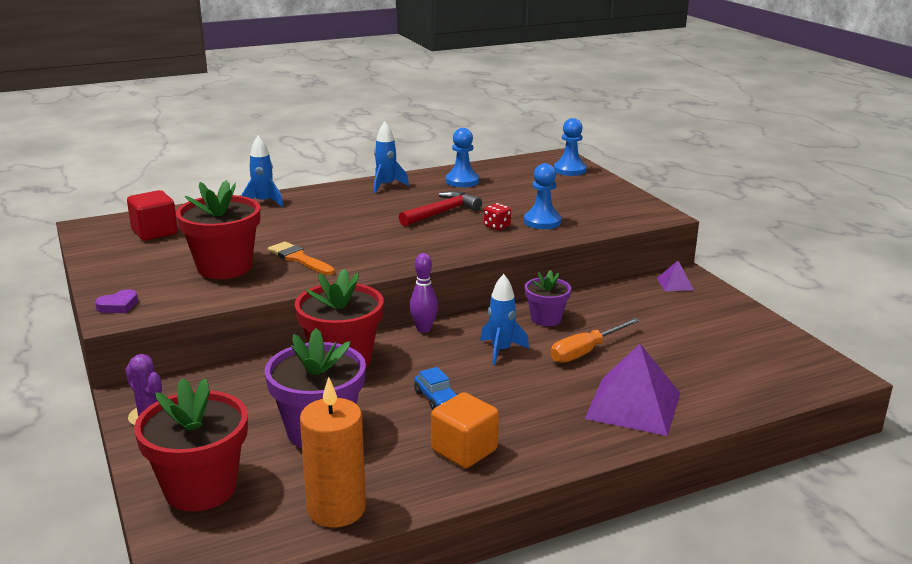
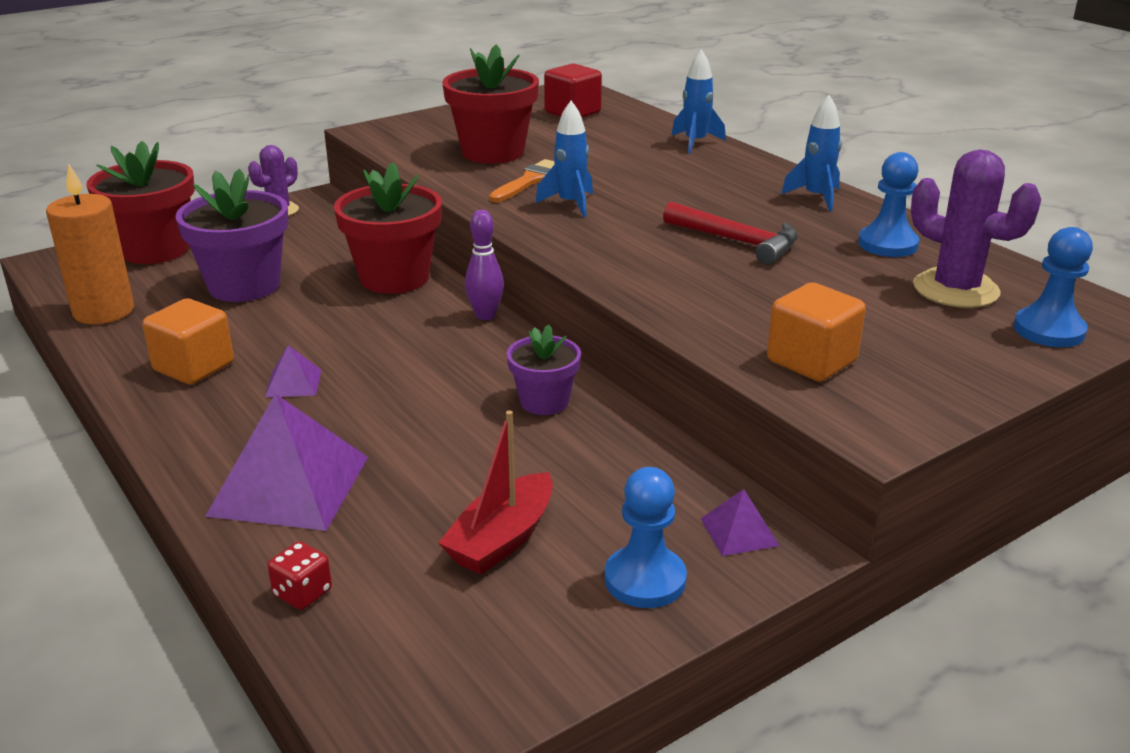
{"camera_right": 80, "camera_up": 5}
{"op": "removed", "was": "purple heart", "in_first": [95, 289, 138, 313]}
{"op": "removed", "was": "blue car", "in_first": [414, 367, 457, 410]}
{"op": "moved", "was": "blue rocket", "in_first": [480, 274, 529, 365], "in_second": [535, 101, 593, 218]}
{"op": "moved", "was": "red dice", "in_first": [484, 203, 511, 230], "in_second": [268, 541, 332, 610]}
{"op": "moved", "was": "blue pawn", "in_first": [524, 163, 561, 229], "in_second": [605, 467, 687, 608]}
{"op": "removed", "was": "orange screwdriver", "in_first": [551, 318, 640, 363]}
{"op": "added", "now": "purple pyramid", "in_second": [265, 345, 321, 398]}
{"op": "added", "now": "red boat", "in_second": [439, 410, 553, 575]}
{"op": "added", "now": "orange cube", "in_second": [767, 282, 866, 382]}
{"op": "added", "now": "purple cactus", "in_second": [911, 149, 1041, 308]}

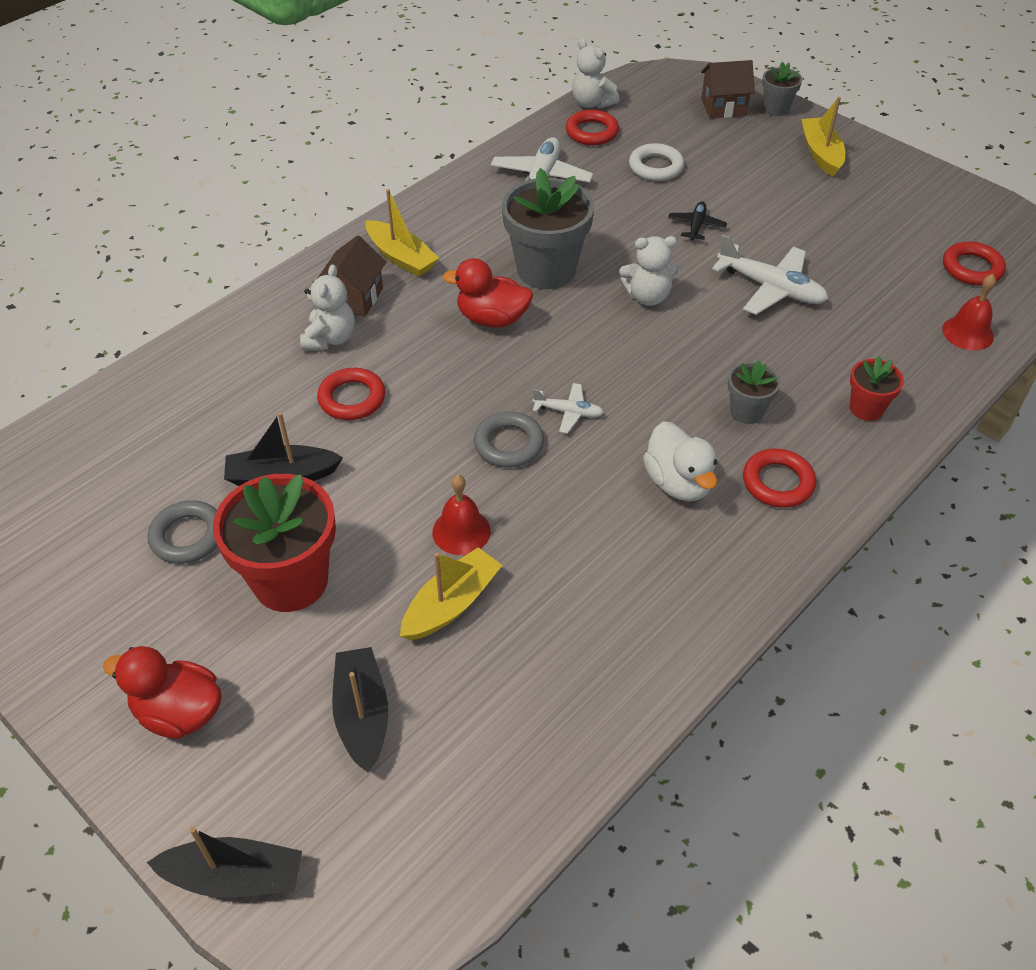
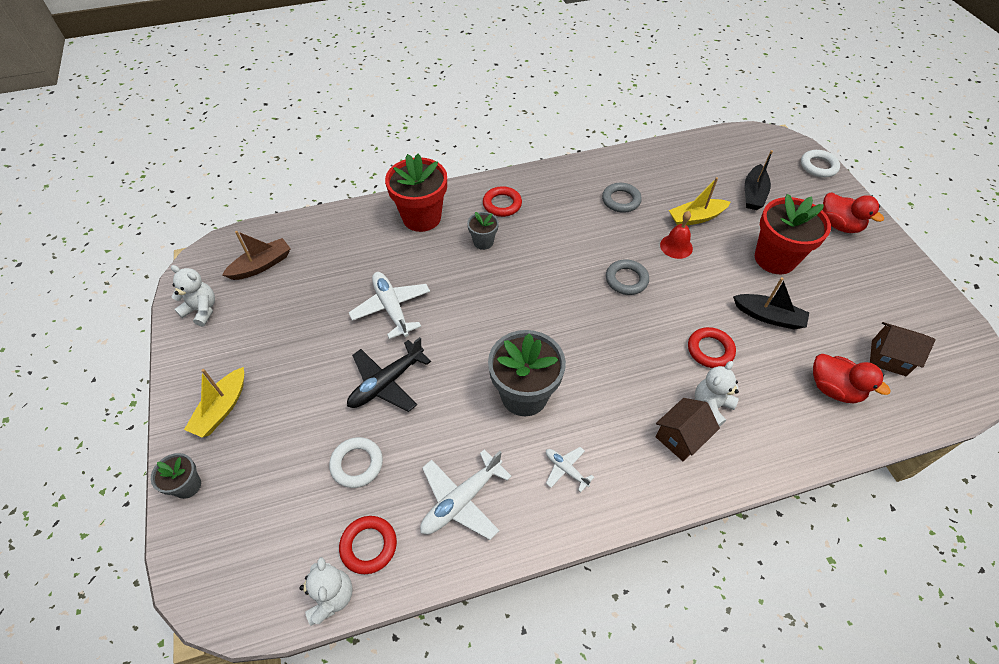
{"camera_right": -150, "camera_up": 5}
{"op": "replaced", "was": "black boat", "now": "white ring", "in_first": [147, 827, 302, 897], "in_second": [801, 150, 840, 178]}
{"op": "moved", "was": "grey ring", "in_first": [148, 500, 218, 564], "in_second": [602, 183, 642, 213]}
{"op": "removed", "was": "yellow boat", "in_first": [366, 189, 439, 277]}
{"op": "moved", "was": "red duck", "in_first": [442, 258, 533, 328], "in_second": [813, 354, 890, 403]}
{"op": "moved", "was": "white plane", "in_first": [533, 383, 604, 433], "in_second": [546, 447, 594, 492]}
{"op": "moved", "was": "white teddy bear", "in_first": [620, 236, 679, 306], "in_second": [171, 265, 215, 326]}
{"op": "removed", "was": "white duck", "in_first": [643, 421, 718, 501]}
{"op": "resized", "was": "black plane", "in_first": [668, 201, 727, 241], "in_second": [347, 337, 431, 412], "ratio": 1.84}
{"op": "moved", "was": "brown house", "in_first": [701, 60, 755, 118], "in_second": [870, 322, 935, 376]}
{"op": "resized", "was": "red flower pot", "in_first": [850, 356, 904, 421], "in_second": [385, 154, 447, 232], "ratio": 1.97}
{"op": "removed", "was": "red bell", "in_first": [942, 274, 996, 351]}
{"op": "replaced", "was": "red ring", "now": "brown boat", "in_first": [943, 241, 1006, 285], "in_second": [222, 231, 291, 280]}

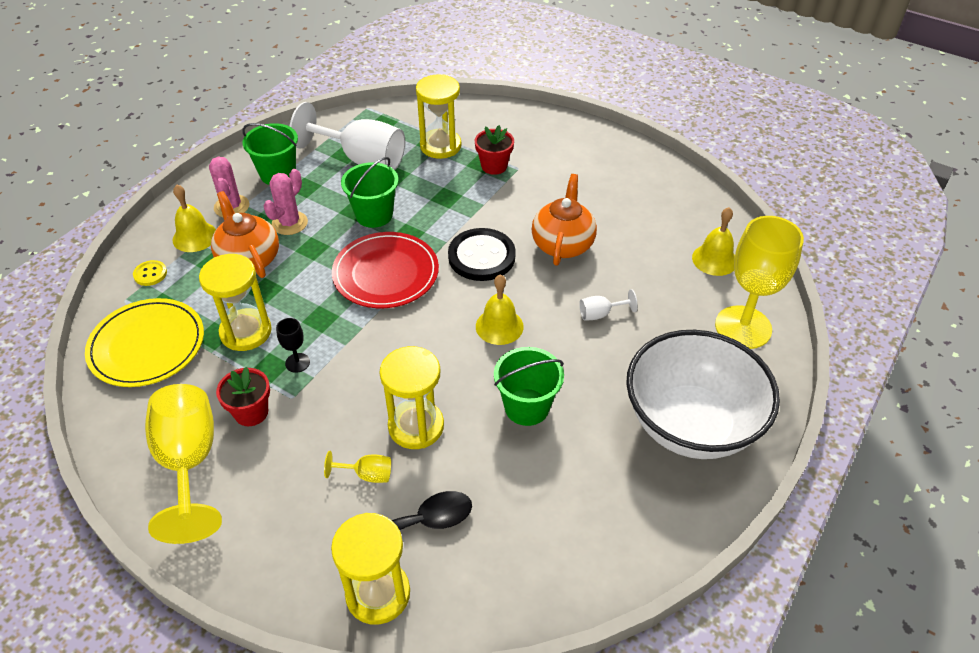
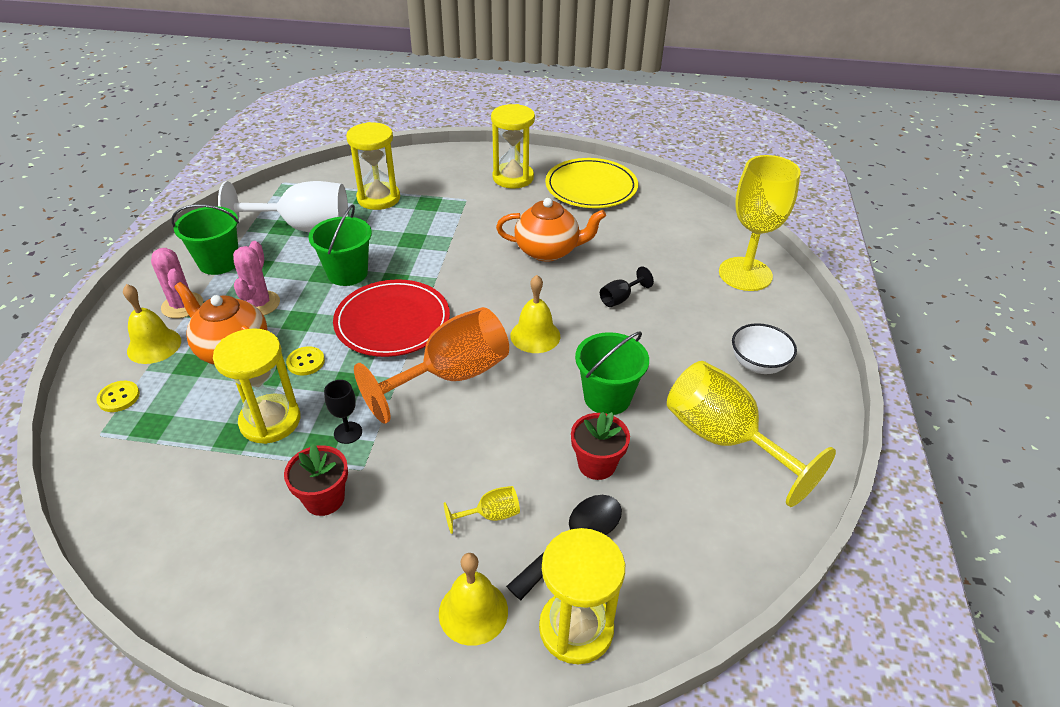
{"camera_right": -25, "camera_up": -5}
{"op": "moved", "was": "yellow plate", "in_first": [85, 298, 204, 387], "in_second": [545, 158, 638, 208]}
{"op": "moved", "was": "yellow goblet", "in_first": [145, 384, 222, 544], "in_second": [667, 361, 836, 507]}
{"op": "moved", "was": "yellow hourglass", "in_first": [380, 346, 444, 449], "in_second": [491, 104, 535, 189]}
{"op": "removed", "was": "black button", "in_first": [448, 228, 516, 281]}
{"op": "moved", "was": "red flower pot", "in_first": [475, 125, 514, 175], "in_second": [571, 412, 630, 480]}
{"op": "turned", "was": "orange teapot", "in_first": [532, 174, 597, 266], "in_second": [496, 198, 606, 262], "clockwise": 105}
{"op": "recoloured", "was": "white goblet", "now": "black goblet", "in_first": [579, 289, 638, 321], "in_second": [600, 266, 654, 307]}
{"op": "resized", "was": "white bowl", "in_first": [626, 330, 780, 459], "in_second": [732, 323, 797, 374], "ratio": 0.44}
{"op": "moved", "was": "yellow bell", "in_first": [692, 207, 735, 276], "in_second": [439, 553, 508, 646]}
{"op": "added", "now": "yellow button", "in_second": [286, 346, 325, 375]}
{"op": "added", "now": "orange goblet", "in_second": [354, 307, 509, 424]}

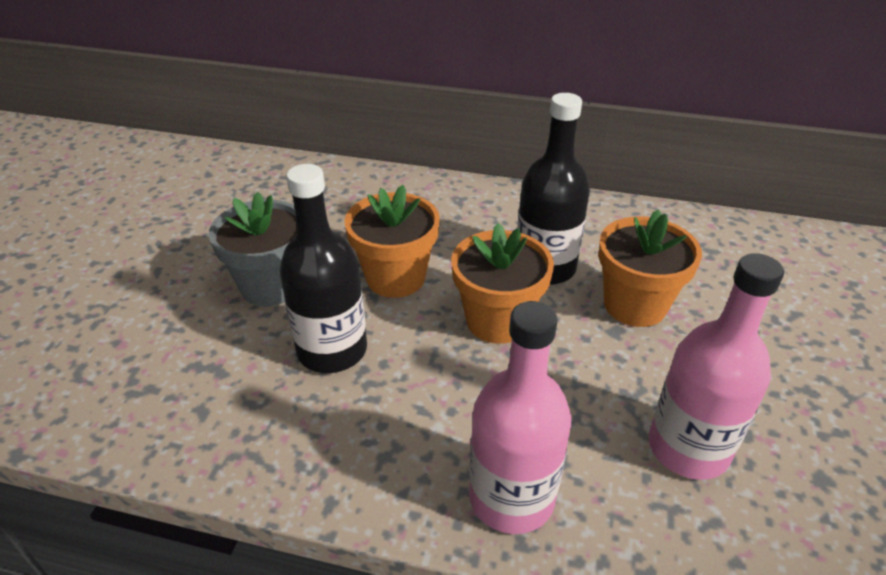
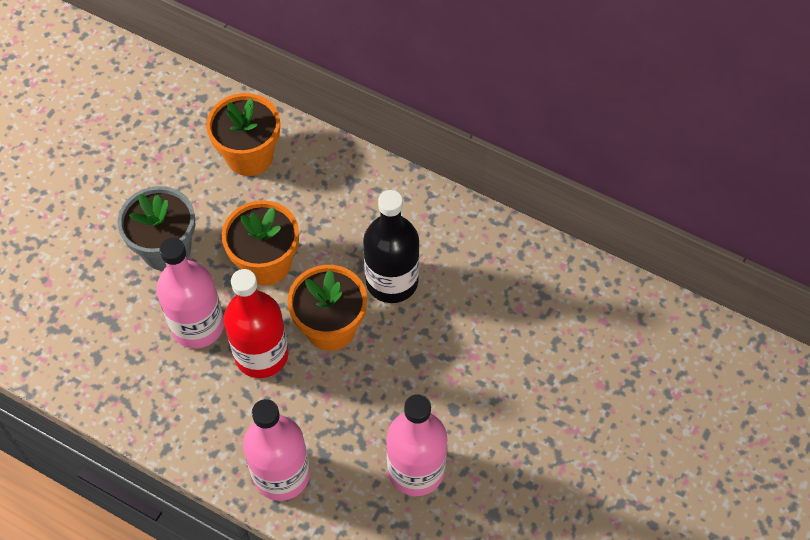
{"camera_right": 15, "camera_up": 20}
{"op": "recoloured", "was": "black bottle", "now": "pink bottle", "in_first": [280, 164, 367, 373], "in_second": [156, 238, 224, 349]}
{"op": "moved", "was": "orange flower pot", "in_first": [599, 209, 702, 327], "in_second": [206, 93, 280, 176]}
{"op": "added", "now": "red bottle", "in_second": [224, 269, 289, 378]}

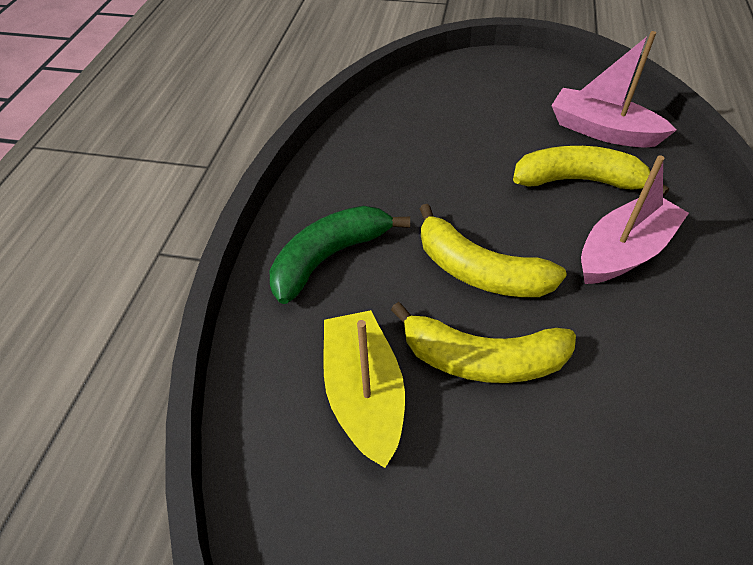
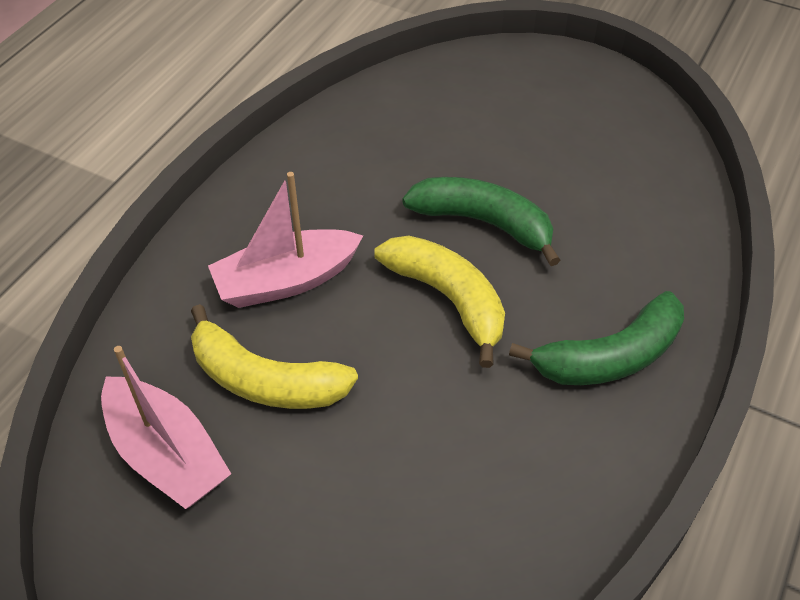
{"camera_right": -165, "camera_up": 0}
{"op": "removed", "was": "yellow boat", "in_first": [323, 310, 405, 468]}
{"op": "recoloured", "was": "yellow banana", "now": "green banana", "in_first": [391, 302, 576, 383], "in_second": [402, 177, 560, 266]}

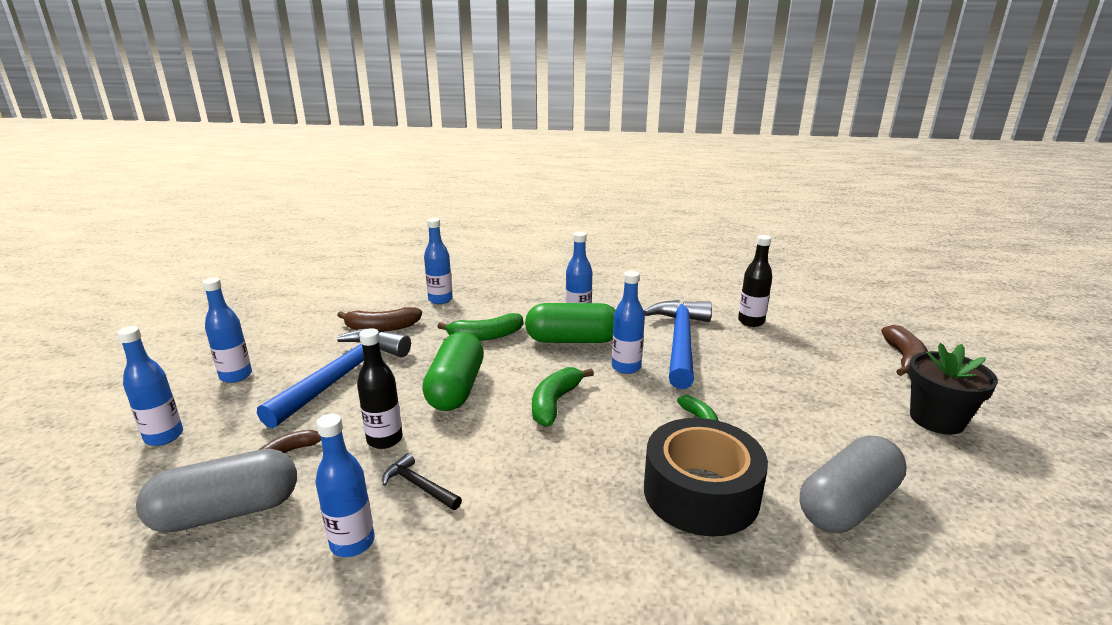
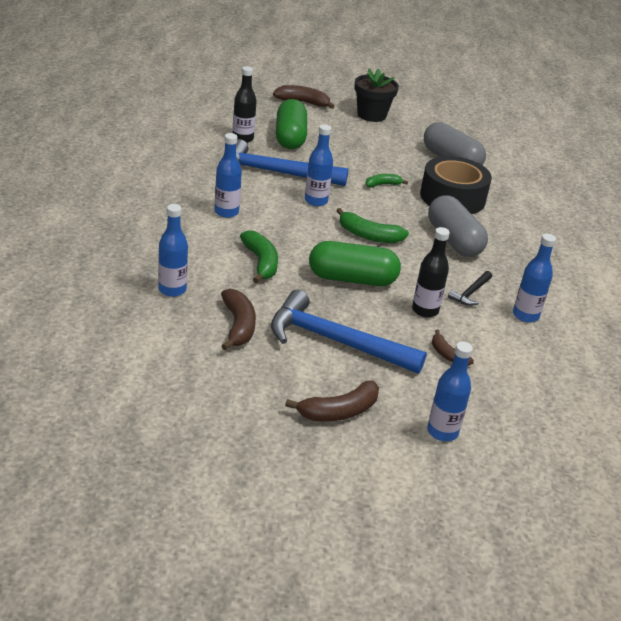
{"camera_right": -95, "camera_up": 10}
{"op": "moved", "was": "grey capsule", "in_first": [136, 449, 297, 533], "in_second": [428, 195, 488, 257]}
{"op": "replaced", "was": "blue bottle", "now": "brown banana", "in_first": [202, 277, 252, 383], "in_second": [285, 381, 379, 422]}
{"op": "moved", "was": "green capsule", "in_first": [525, 303, 616, 343], "in_second": [276, 99, 307, 149]}

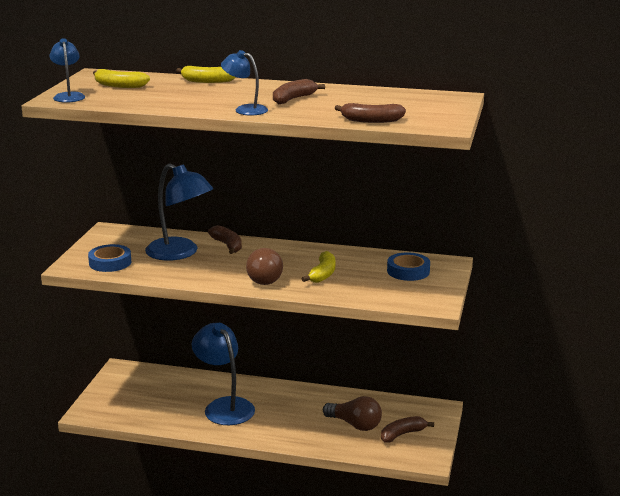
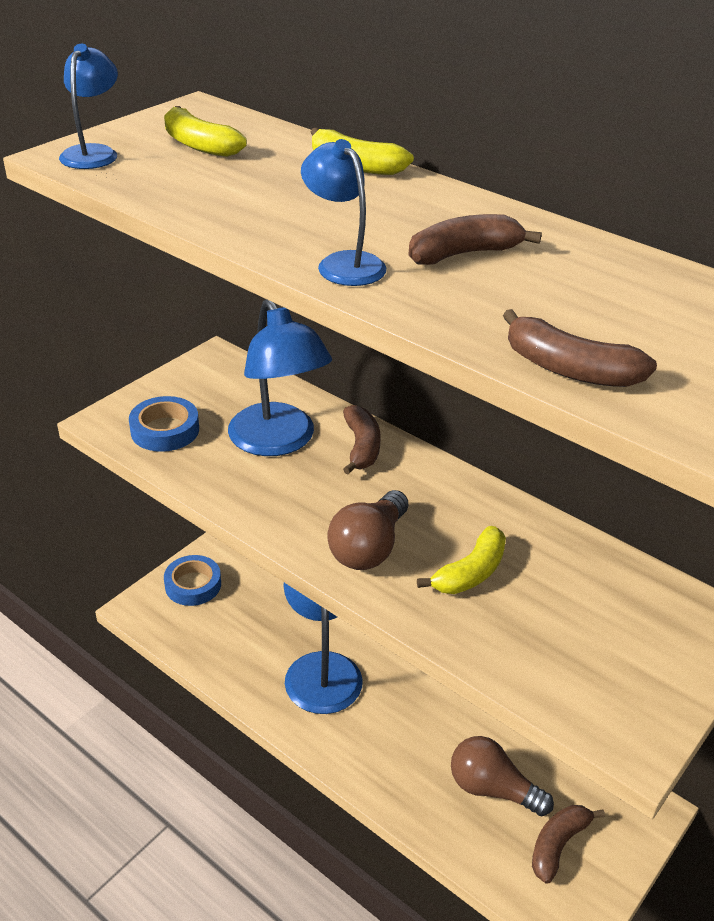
{"camera_right": 25, "camera_up": 15}
{"op": "turned", "was": "brown light bulb", "in_first": [323, 396, 382, 431], "in_second": [451, 736, 554, 816], "clockwise": 150}
{"op": "turned", "was": "brown banana", "in_first": [381, 416, 434, 443], "in_second": [532, 805, 605, 884], "clockwise": -45}
{"op": "moved", "was": "blue tape", "in_first": [387, 252, 430, 281], "in_second": [164, 555, 221, 606]}

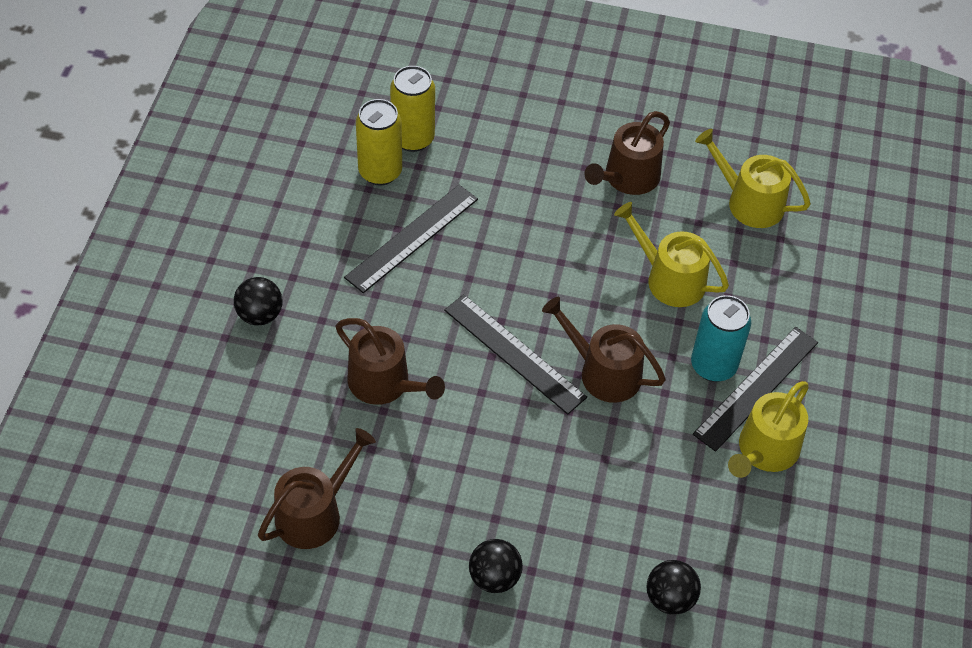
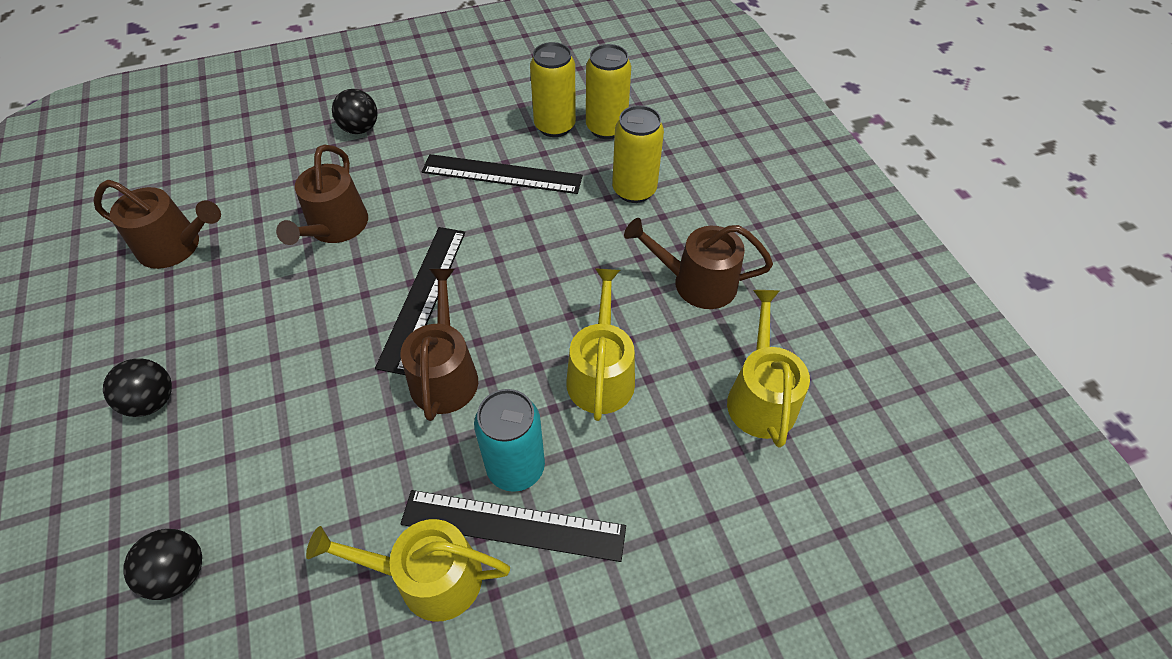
{"camera_right": 60, "camera_up": 0}
{"op": "added", "now": "yellow can", "in_second": [612, 105, 664, 203]}

